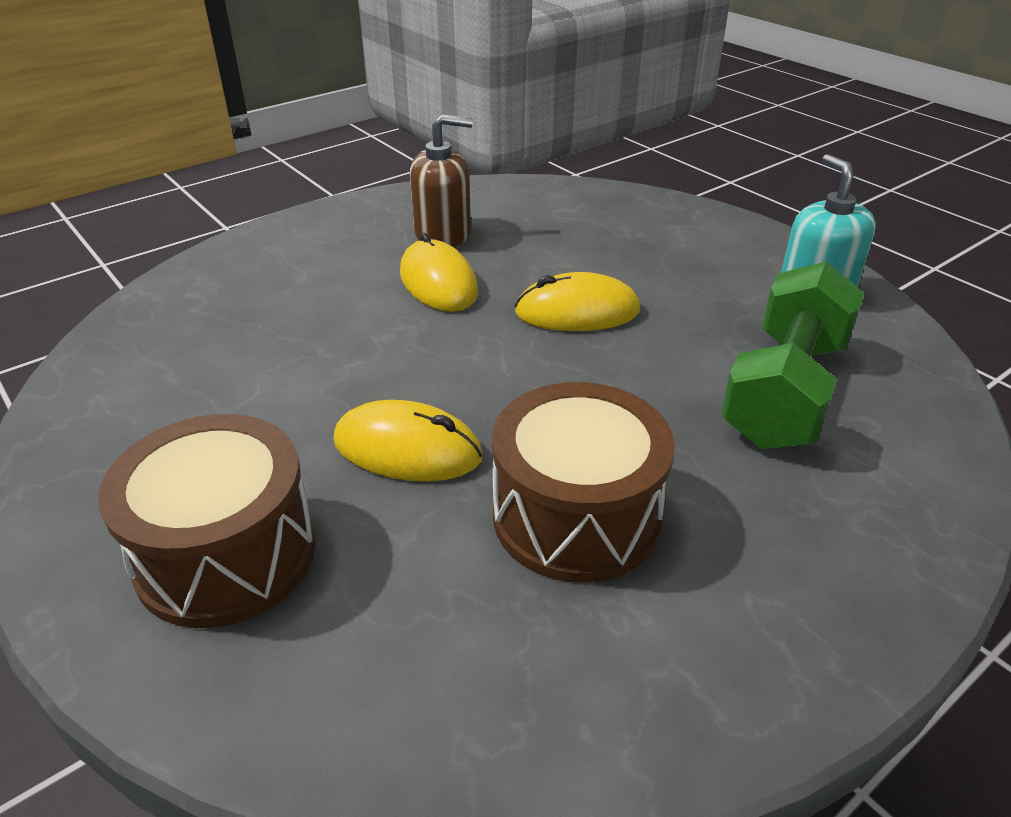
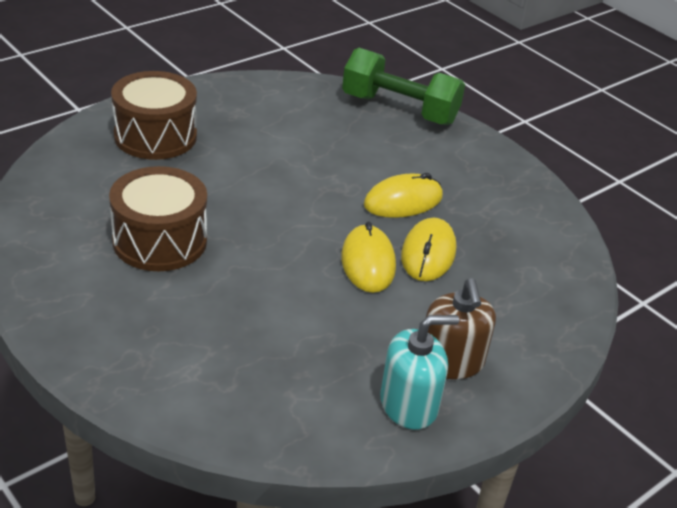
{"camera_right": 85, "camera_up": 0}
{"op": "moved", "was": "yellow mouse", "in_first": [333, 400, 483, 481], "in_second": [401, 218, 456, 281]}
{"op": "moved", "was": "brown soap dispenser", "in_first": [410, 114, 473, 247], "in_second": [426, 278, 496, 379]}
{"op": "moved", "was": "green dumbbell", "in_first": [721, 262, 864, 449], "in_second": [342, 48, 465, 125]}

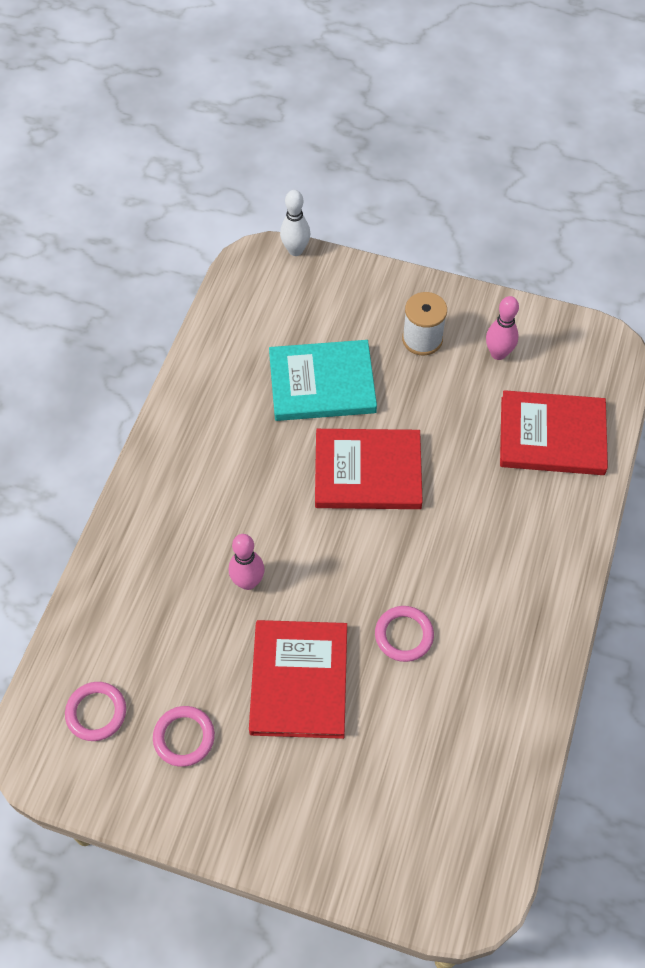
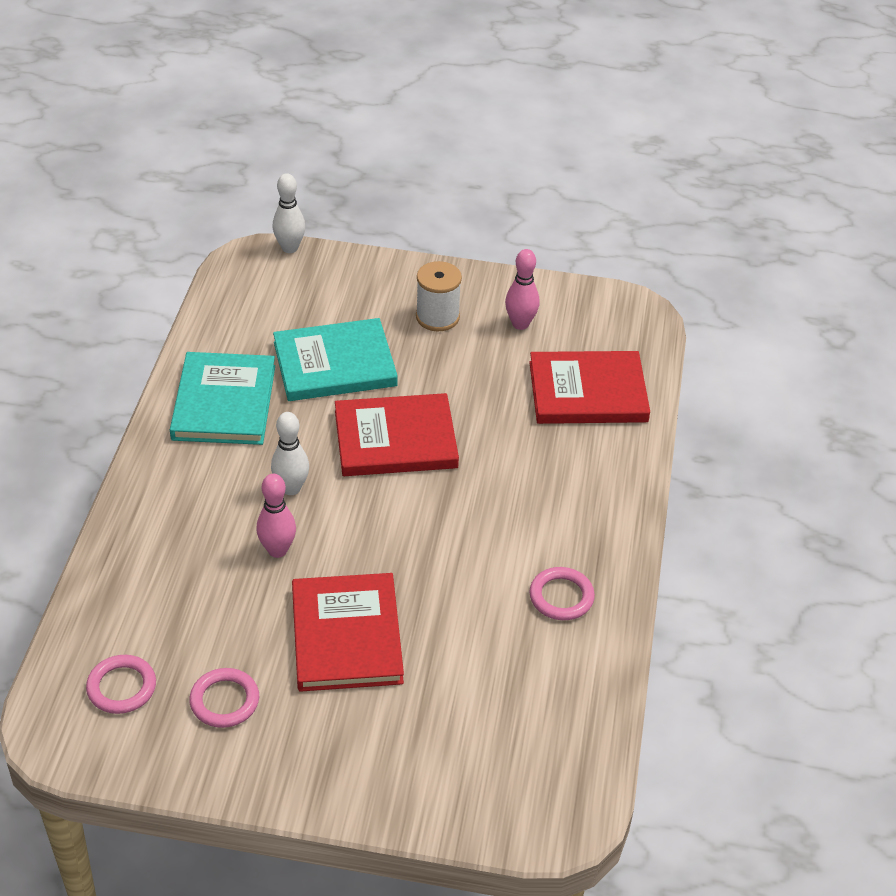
{"camera_right": -10, "camera_up": -15}
{"op": "moved", "was": "pink ring", "in_first": [375, 606, 434, 662], "in_second": [529, 567, 595, 620]}
{"op": "added", "now": "turquoise book", "in_second": [170, 352, 275, 445]}
{"op": "added", "now": "white bowling pin", "in_second": [271, 412, 309, 495]}

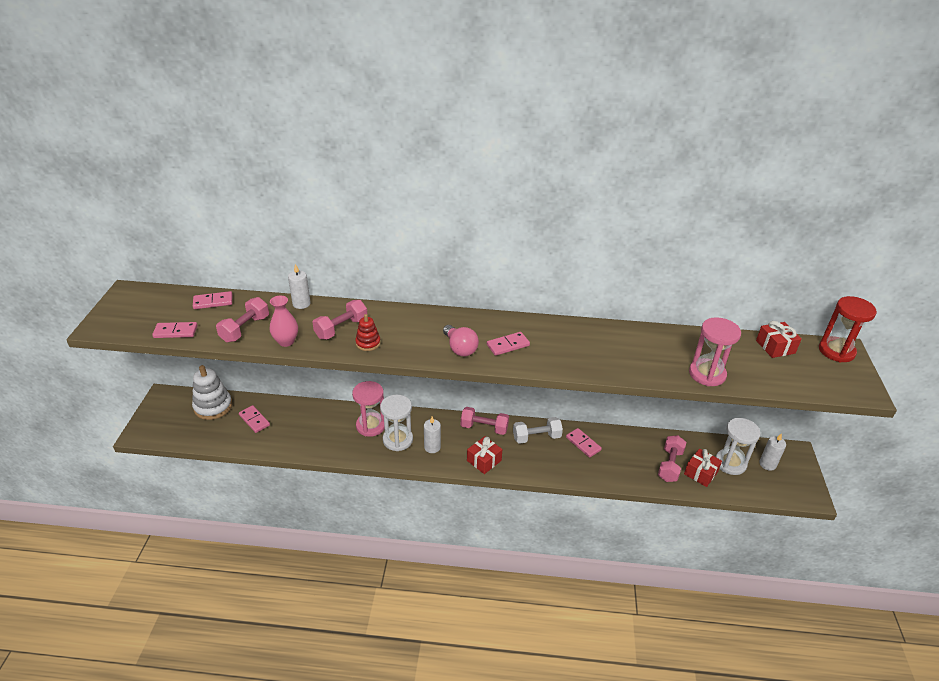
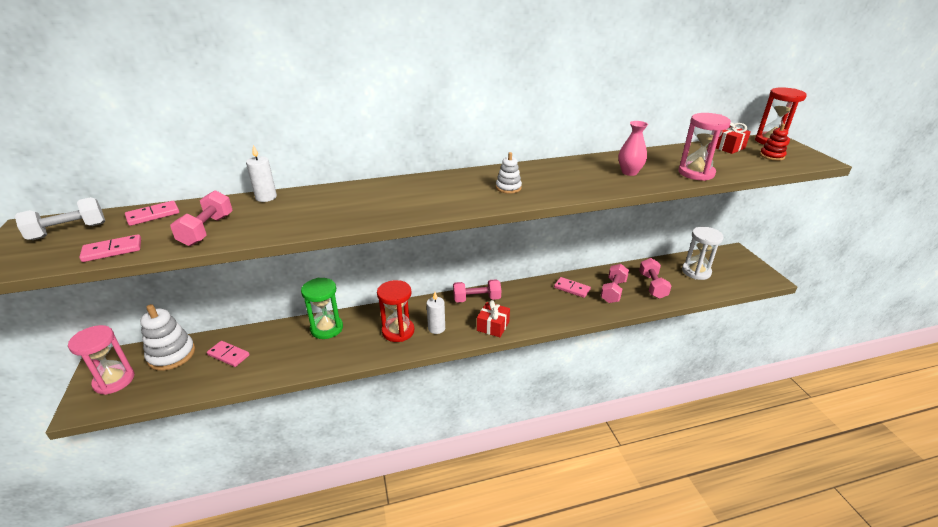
{"camera_right": -20, "camera_up": -5}
{"op": "moved", "was": "pink vase", "in_first": [270, 296, 298, 347], "in_second": [618, 121, 648, 176]}
{"op": "moved", "was": "pink dumbbell", "in_first": [312, 300, 367, 339], "in_second": [601, 264, 629, 303]}
{"op": "moved", "was": "pink hourglass", "in_first": [352, 381, 385, 437], "in_second": [68, 325, 135, 395]}
{"op": "moved", "was": "red stacking toy", "in_first": [355, 314, 381, 351], "in_second": [760, 124, 788, 161]}
{"op": "recoloured", "was": "white hourglass", "now": "red hourglass", "in_first": [380, 395, 413, 451], "in_second": [377, 280, 414, 342]}
{"op": "removed", "was": "pink light bulb", "in_first": [443, 325, 479, 356]}
{"op": "replaced", "was": "pink domino", "now": "white stacking toy", "in_first": [487, 332, 530, 356], "in_second": [496, 152, 522, 194]}
{"op": "moved", "was": "white dumbbell", "in_first": [513, 417, 563, 444], "in_second": [15, 197, 105, 240]}
{"op": "removed", "was": "red gift", "in_first": [684, 448, 722, 487]}
{"op": "removed", "was": "white candle", "in_first": [759, 433, 786, 471]}
{"op": "added", "now": "green hourglass", "in_second": [301, 278, 343, 339]}

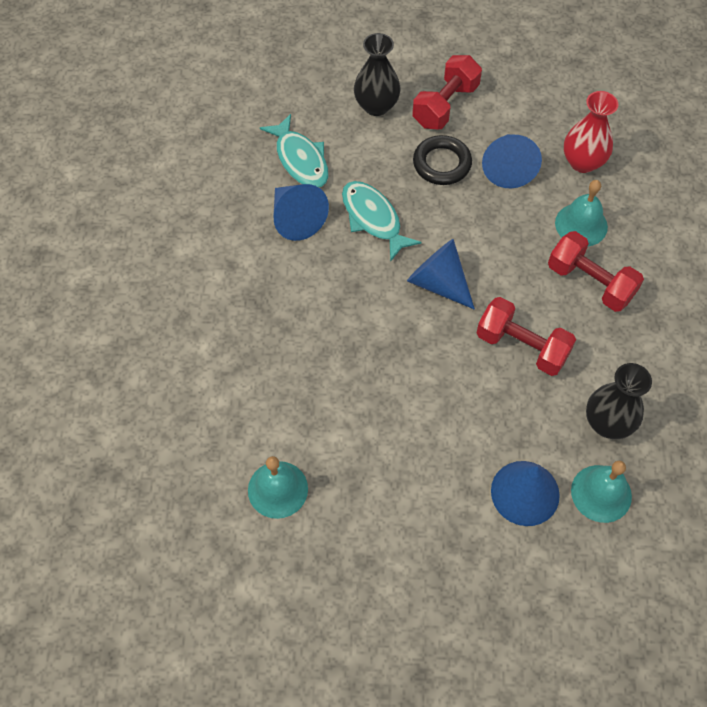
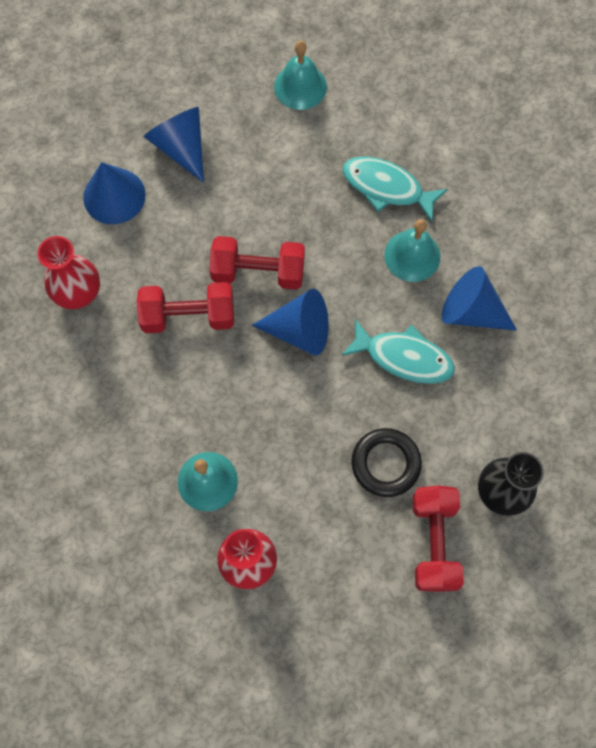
{"camera_right": 145, "camera_up": 10}
{"op": "moved", "was": "turquoise fish", "in_first": [260, 114, 329, 187], "in_second": [342, 157, 448, 222]}
{"op": "moved", "was": "blue cone", "in_first": [482, 134, 542, 188], "in_second": [144, 107, 204, 183]}
{"op": "moved", "was": "red dumbbell", "in_first": [548, 231, 644, 312], "in_second": [209, 236, 305, 290]}
{"op": "moved", "was": "turquoise bell", "in_first": [571, 461, 632, 523], "in_second": [384, 219, 440, 282]}
{"op": "recoloured", "was": "black vase", "now": "red vase", "in_first": [586, 363, 652, 439], "in_second": [37, 236, 100, 309]}

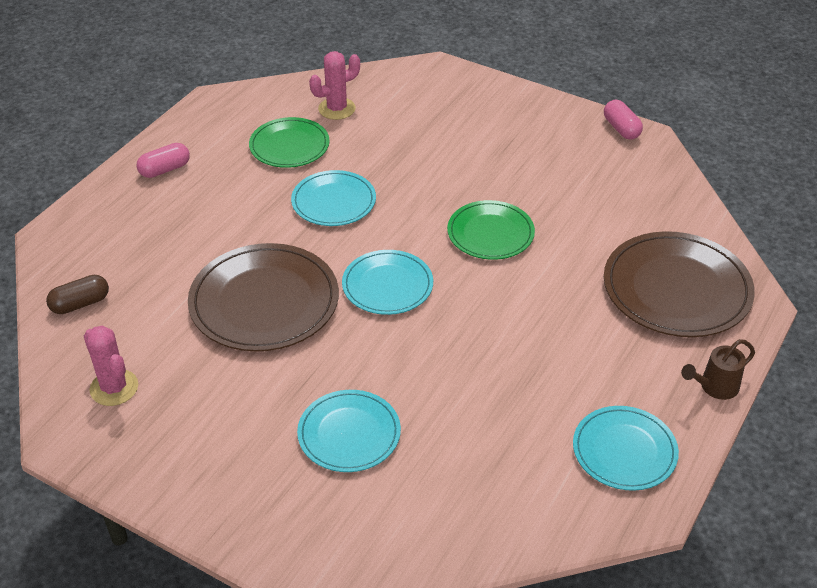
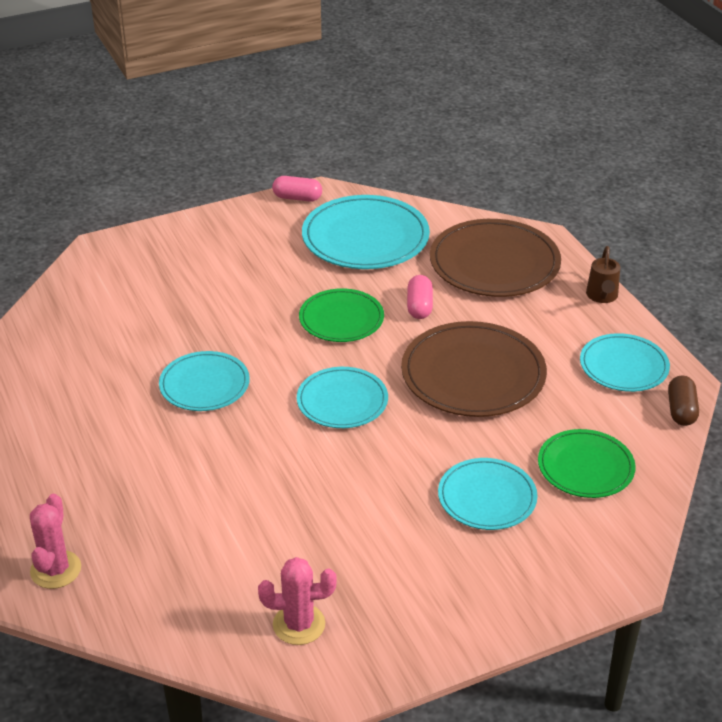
{"camera_right": -55, "camera_up": -5}
{"op": "moved", "was": "brown capsule", "in_first": [46, 275, 109, 314], "in_second": [668, 376, 699, 426]}
{"op": "moved", "was": "pink capsule", "in_first": [137, 143, 190, 178], "in_second": [407, 275, 433, 319]}
{"op": "moved", "was": "brown plate", "in_first": [188, 243, 339, 351], "in_second": [401, 321, 547, 417]}
{"op": "moved", "was": "green plate", "in_first": [249, 117, 330, 168], "in_second": [538, 429, 636, 498]}
{"op": "moved", "was": "pink cactus", "in_first": [309, 51, 360, 120], "in_second": [30, 494, 81, 589]}
{"op": "added", "now": "turquoise plate", "in_second": [302, 195, 430, 269]}

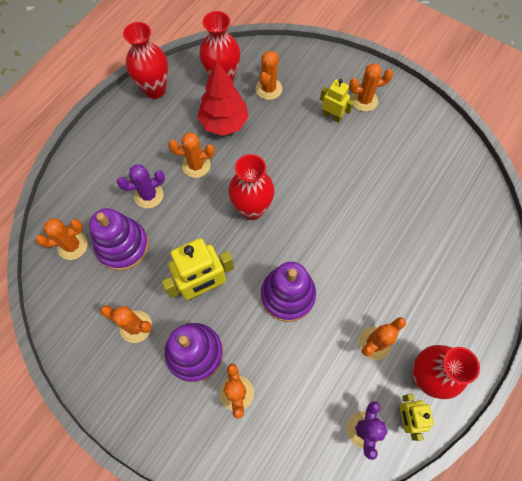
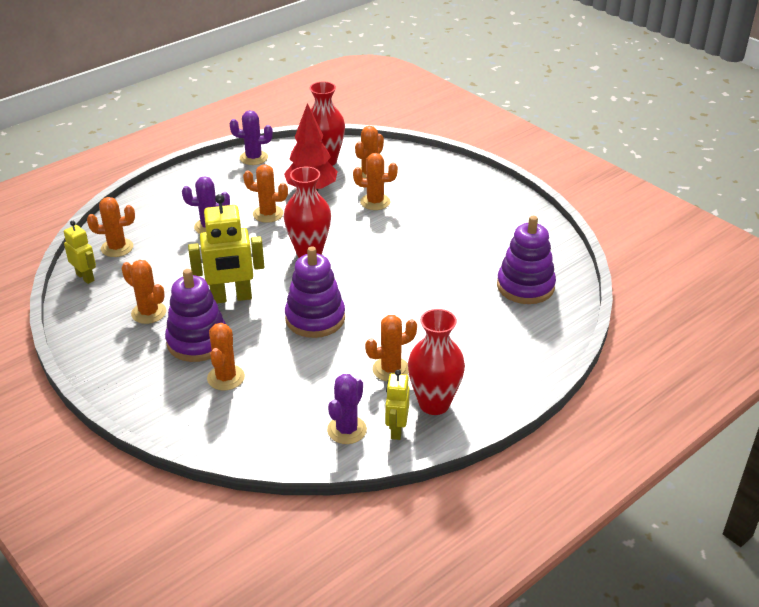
{"camera_right": 15, "camera_up": -30}
{"op": "moved", "was": "purple stacking toy", "in_first": [89, 208, 149, 271], "in_second": [497, 216, 556, 304]}
{"op": "replaced", "was": "red vase", "now": "purple cactus", "in_first": [123, 22, 168, 99], "in_second": [230, 110, 273, 165]}
{"op": "moved", "was": "yellow robot", "in_first": [320, 79, 354, 123], "in_second": [64, 221, 96, 284]}
{"op": "moved", "was": "orange cactus", "in_first": [349, 63, 393, 112], "in_second": [353, 153, 398, 210]}

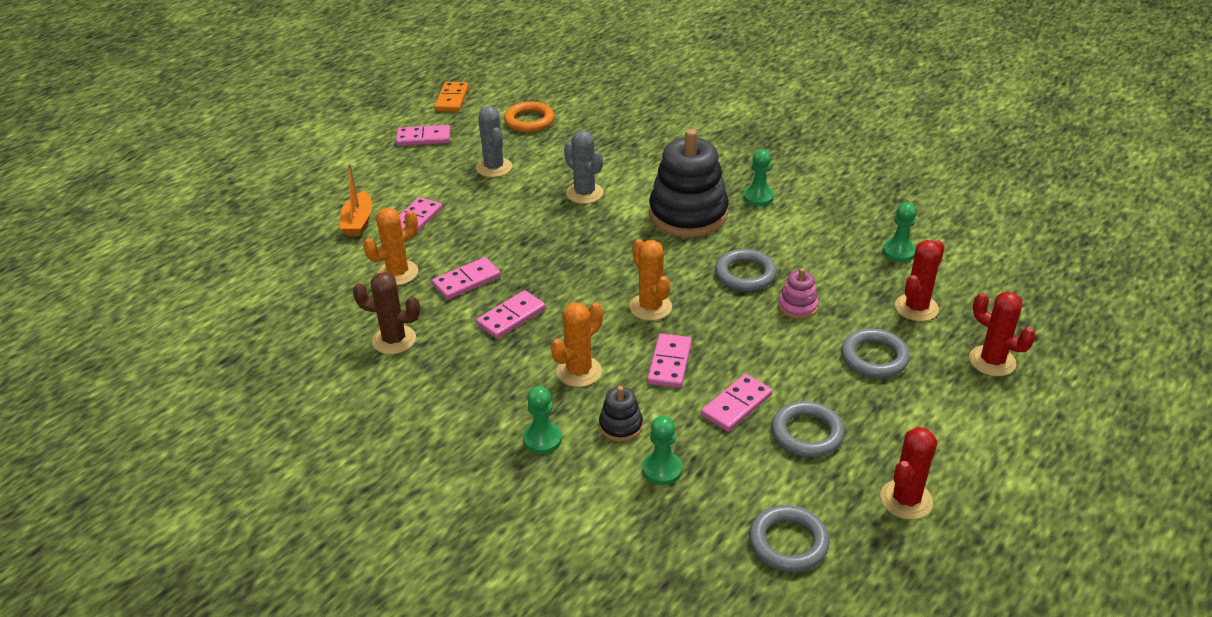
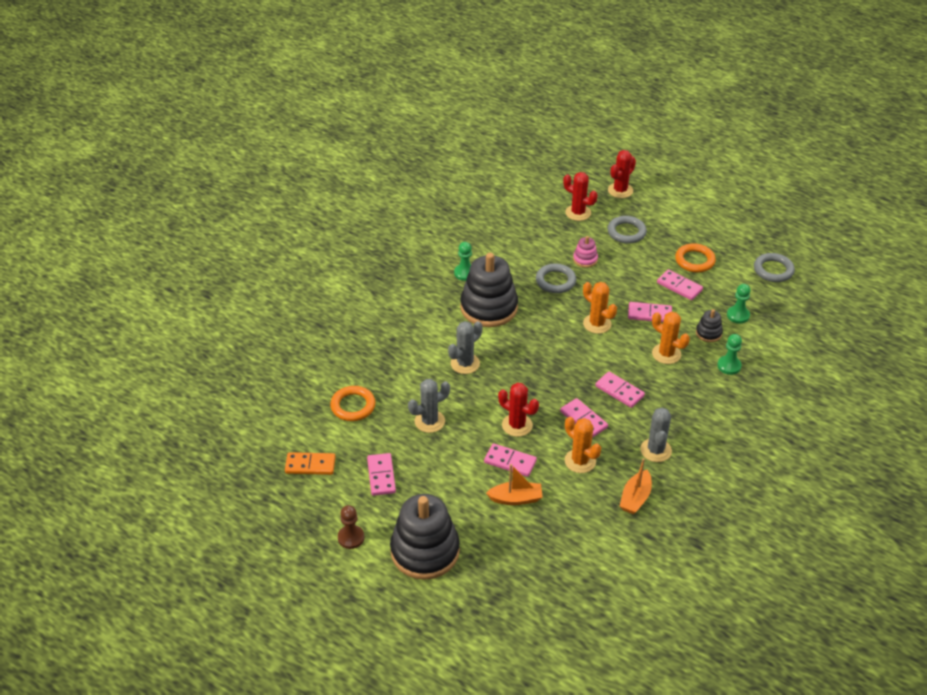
{"camera_right": -95, "camera_up": 5}
{"op": "recoloured", "was": "brown cactus", "now": "grey cactus", "in_first": [353, 272, 420, 354], "in_second": [640, 408, 672, 462]}
{"op": "turned", "was": "orange cactus", "in_first": [629, 239, 672, 321], "in_second": [583, 282, 617, 334], "clockwise": 75}
{"op": "recoloured", "was": "grey ring", "now": "orange ring", "in_first": [771, 401, 844, 457], "in_second": [675, 243, 716, 272]}
{"op": "moved", "was": "red cactus", "in_first": [880, 427, 938, 520], "in_second": [498, 382, 539, 437]}
{"op": "removed", "was": "green pawn", "in_first": [883, 203, 917, 262]}
{"op": "added", "now": "brown pawn", "in_second": [338, 505, 364, 549]}
{"op": "added", "now": "black stacking toy", "in_second": [390, 494, 460, 580]}
{"op": "added", "now": "orange boat", "in_second": [620, 458, 652, 514]}

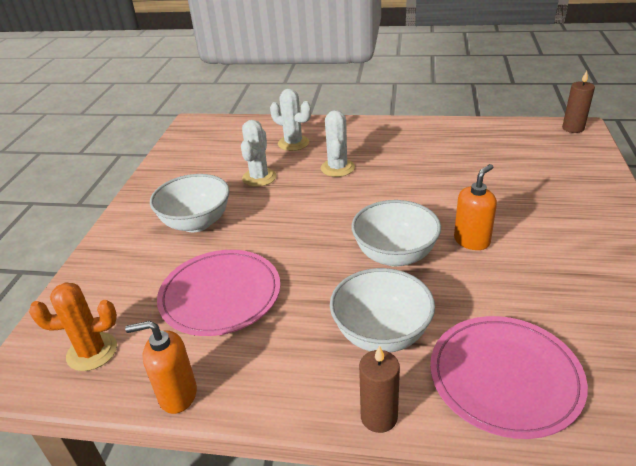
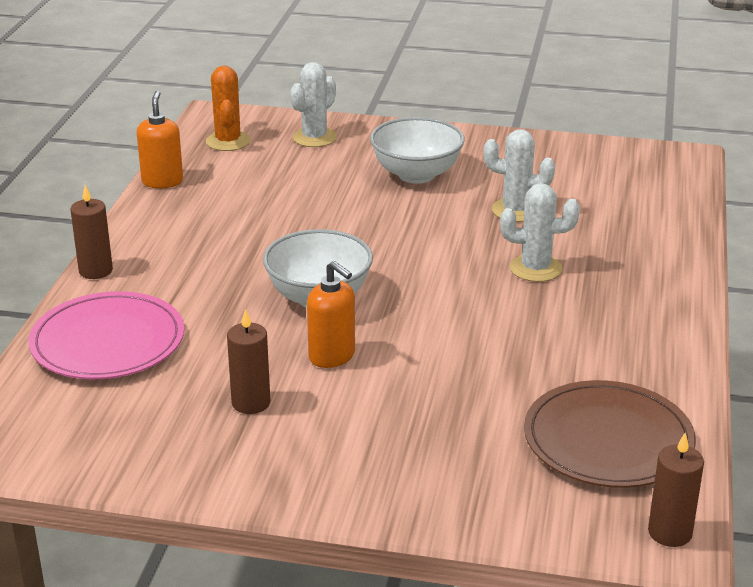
{"camera_right": 90, "camera_up": -5}
{"op": "removed", "was": "pink plate", "in_first": [157, 250, 280, 336]}
{"op": "moved", "was": "white cactus", "in_first": [270, 89, 311, 151], "in_second": [290, 62, 337, 147]}
{"op": "removed", "was": "white bowl", "in_first": [330, 268, 435, 352]}
{"op": "added", "now": "brown candle", "in_second": [227, 309, 270, 414]}
{"op": "added", "now": "brown plate", "in_second": [524, 380, 696, 488]}

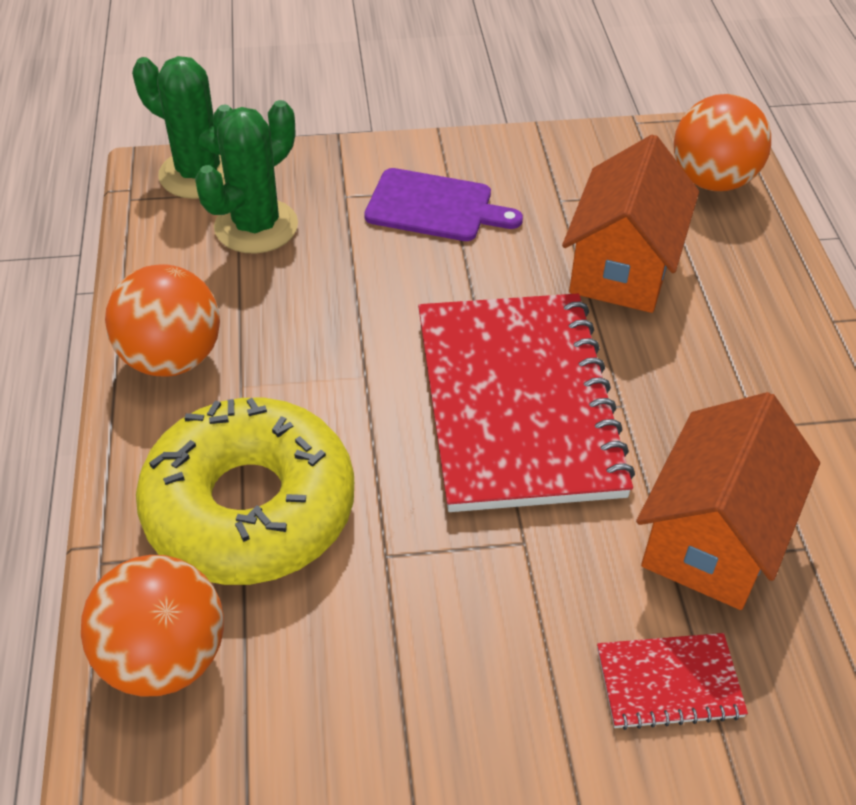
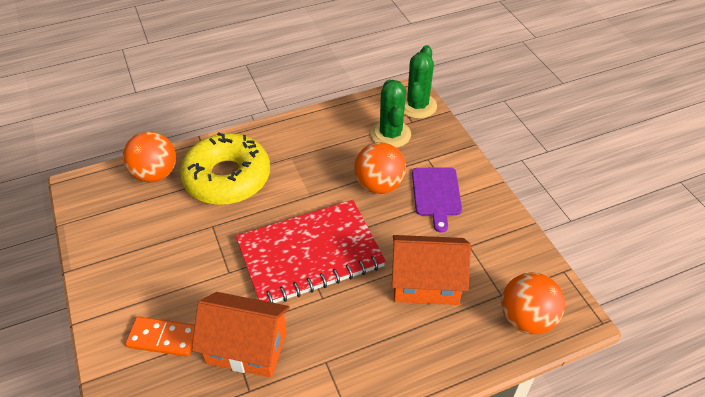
{"camera_right": 75, "camera_up": 0}
{"op": "moved", "was": "orange ball", "in_first": [105, 264, 220, 376], "in_second": [354, 142, 406, 194]}
{"op": "turned", "was": "green cactus", "in_first": [195, 100, 298, 254], "in_second": [371, 79, 411, 148], "clockwise": 60}
{"op": "replaced", "was": "red notebook", "now": "orange domino", "in_first": [597, 633, 748, 730], "in_second": [125, 317, 195, 357]}

